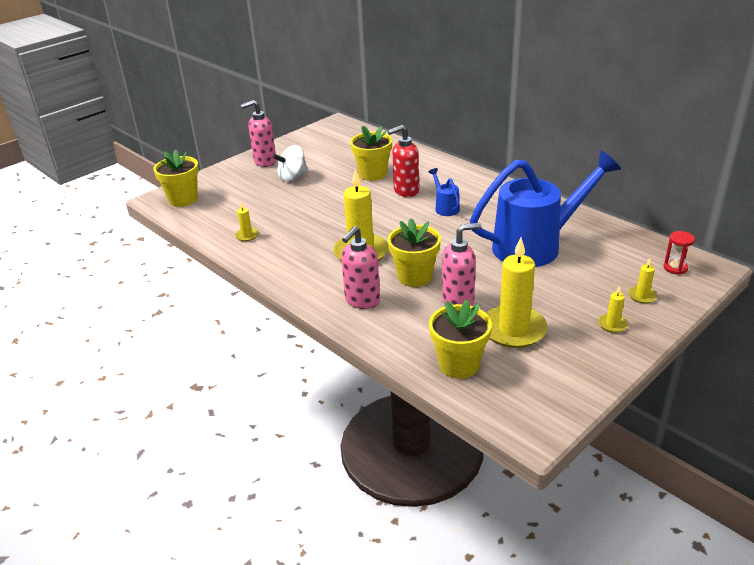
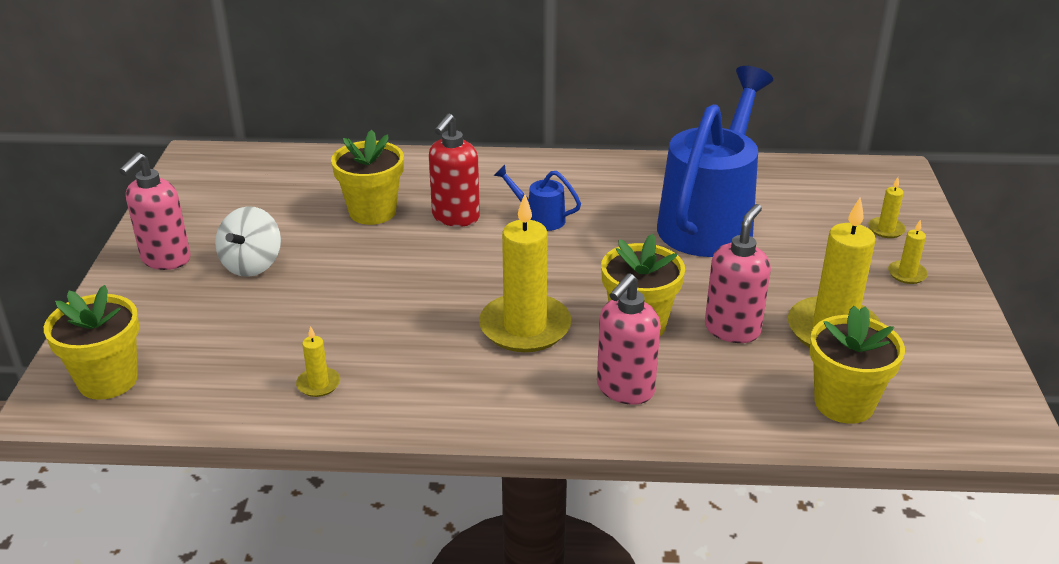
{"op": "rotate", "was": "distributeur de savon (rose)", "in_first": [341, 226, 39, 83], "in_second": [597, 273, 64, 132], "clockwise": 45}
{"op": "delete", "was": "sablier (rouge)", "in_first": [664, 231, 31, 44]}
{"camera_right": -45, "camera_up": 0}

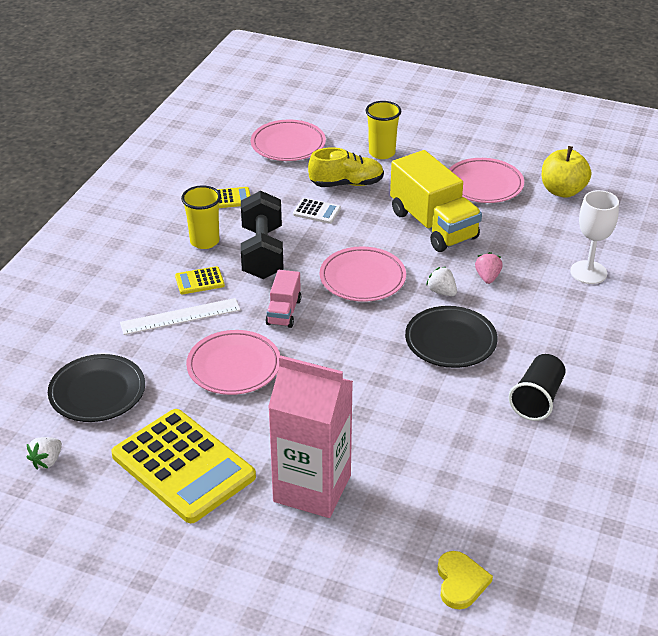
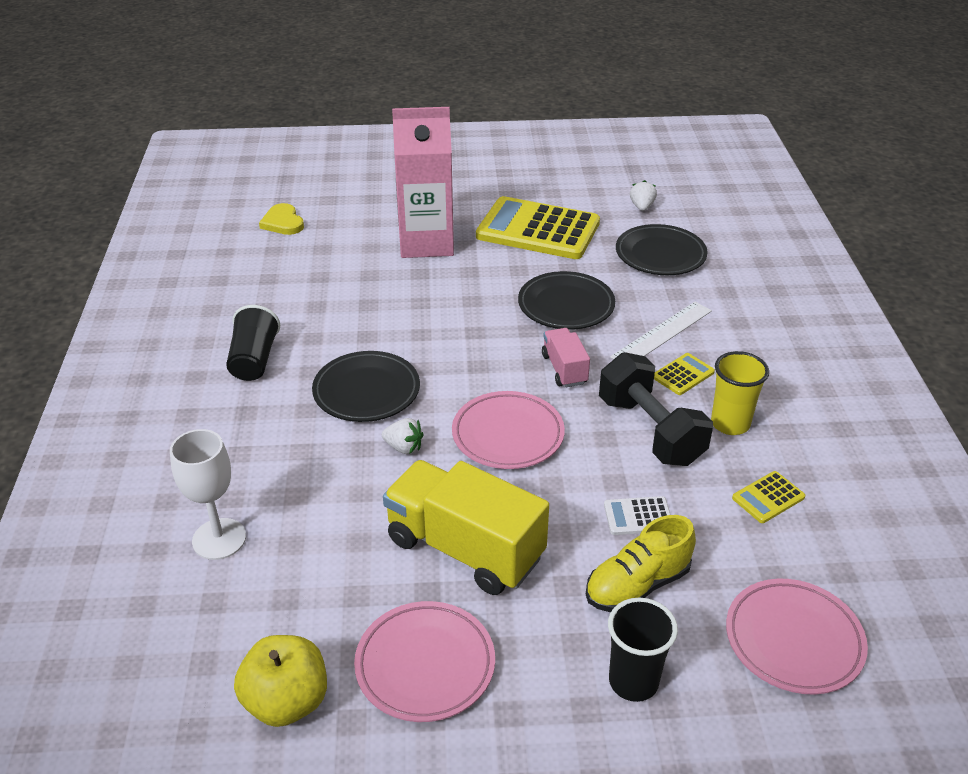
{"op": "recolor", "was": "assiette (rose)", "now": "assiette (noir)", "in_first": [186, 330, 94, 65], "in_second": [518, 271, 97, 59]}
{"op": "recolor", "was": "gobelet (jaune)", "now": "gobelet (noir)", "in_first": [366, 101, 35, 58], "in_second": [608, 598, 70, 104]}
{"op": "delete", "was": "fraise (rose)", "in_first": [475, 252, 28, 32]}
{"camera_right": 155, "camera_up": 0}

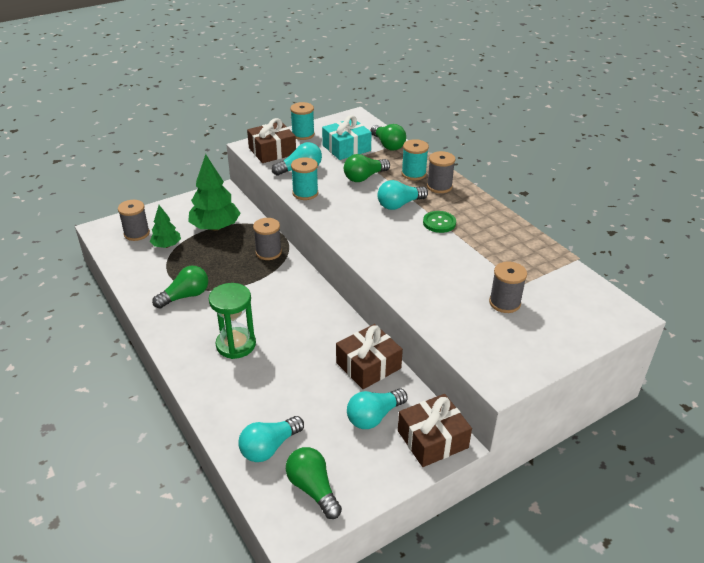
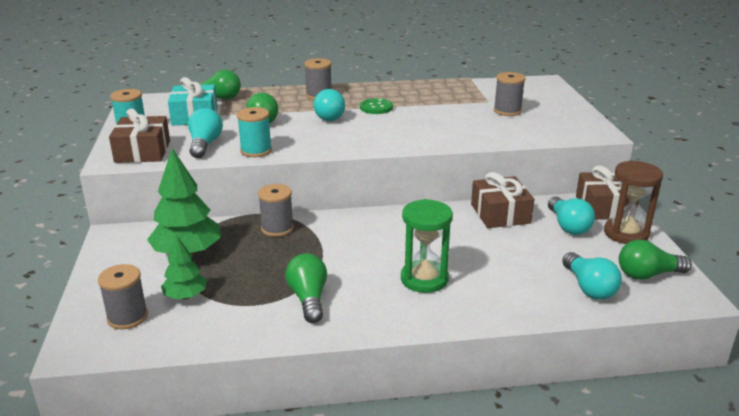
{"op": "delete", "was": "bobine (turquoise)", "in_first": [402, 139, 27, 41]}
{"op": "insert", "now": "sablier (marron)", "in_second": [604, 160, 59, 84]}
{"camera_right": -65, "camera_up": -10}

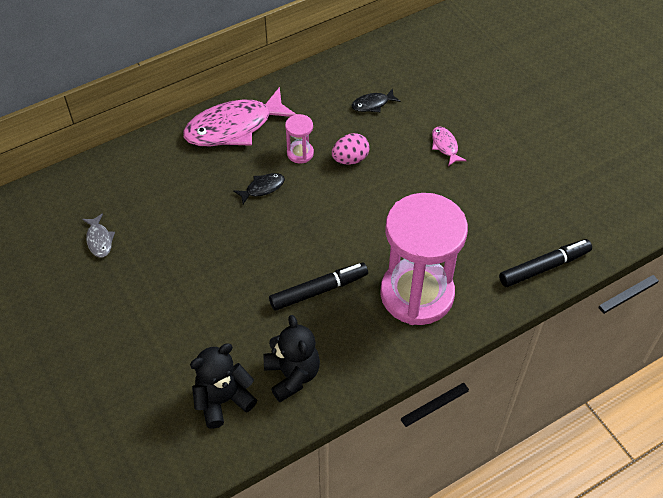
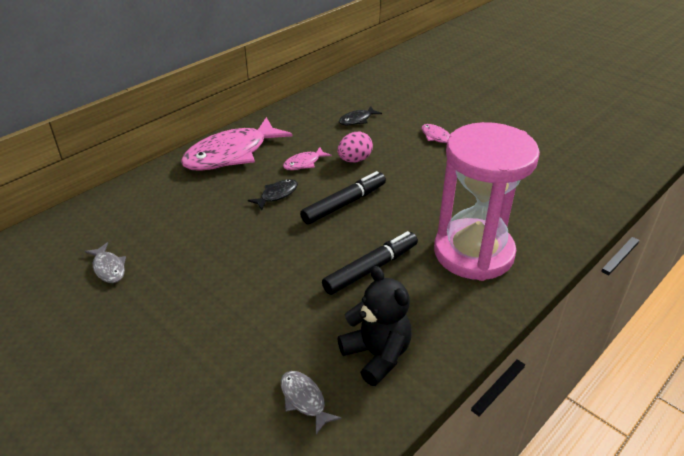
{"op": "replace", "was": "ours en peluche (noir)", "now": "poisson (gris)", "in_first": [190, 343, 67, 86], "in_second": [281, 371, 61, 64]}
{"op": "replace", "was": "sablier (rose)", "now": "poisson (rose)", "in_first": [285, 114, 29, 49], "in_second": [283, 147, 49, 23]}
{"op": "move", "was": "feutre (noir)", "in_first": [499, 239, 93, 48], "in_second": [300, 171, 86, 53]}
{"camera_right": -15, "camera_up": -15}

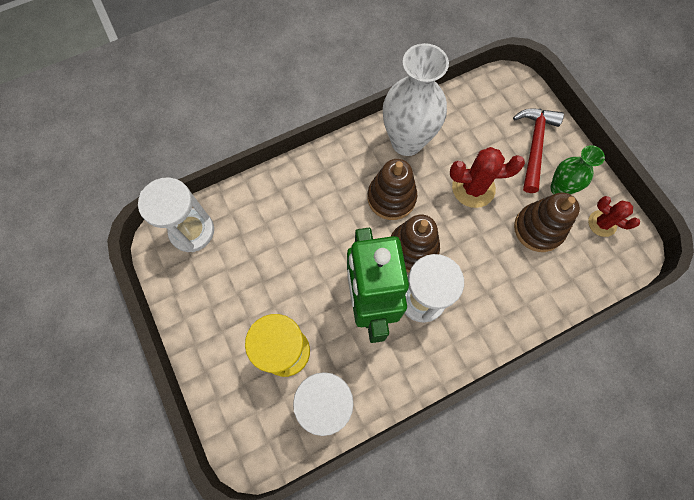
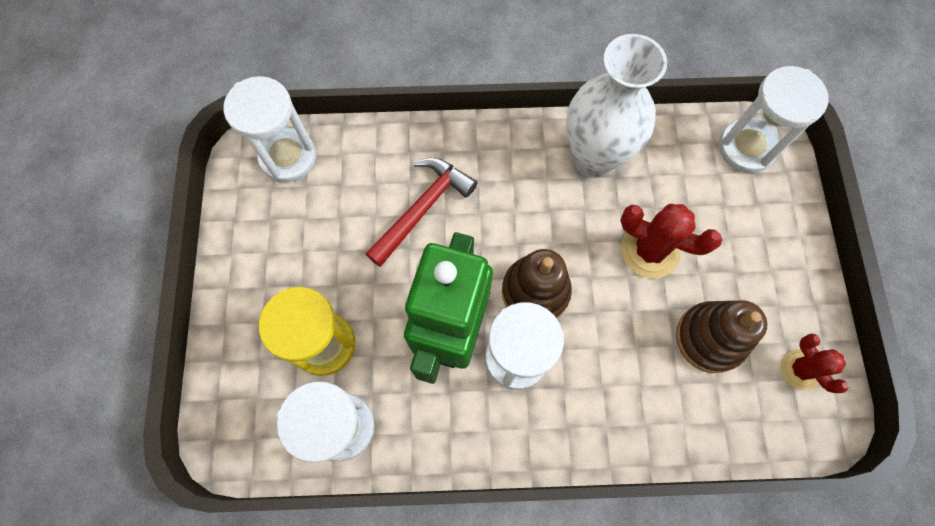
{"op": "delete", "was": "jouet à empiler (marron)", "in_first": [368, 159, 49, 61]}
{"op": "move", "was": "marteau (rouge)", "in_first": [513, 109, 51, 84], "in_second": [366, 158, 112, 109]}
{"op": "delete", "was": "vase (vert)", "in_first": [550, 145, 55, 49]}
{"op": "insert", "now": "sablier (blanc)", "in_second": [718, 66, 110, 107]}
{"camera_right": 25, "camera_up": 0}

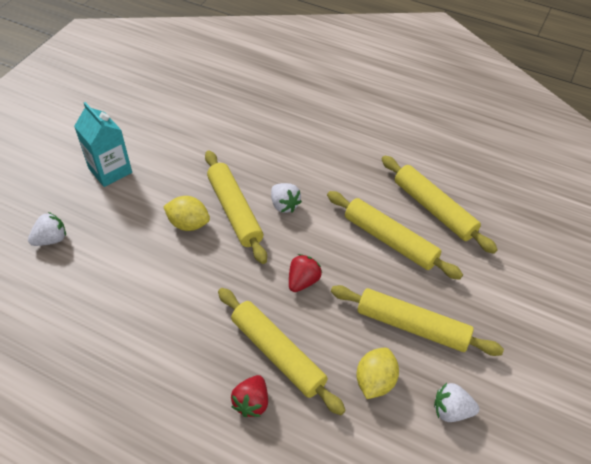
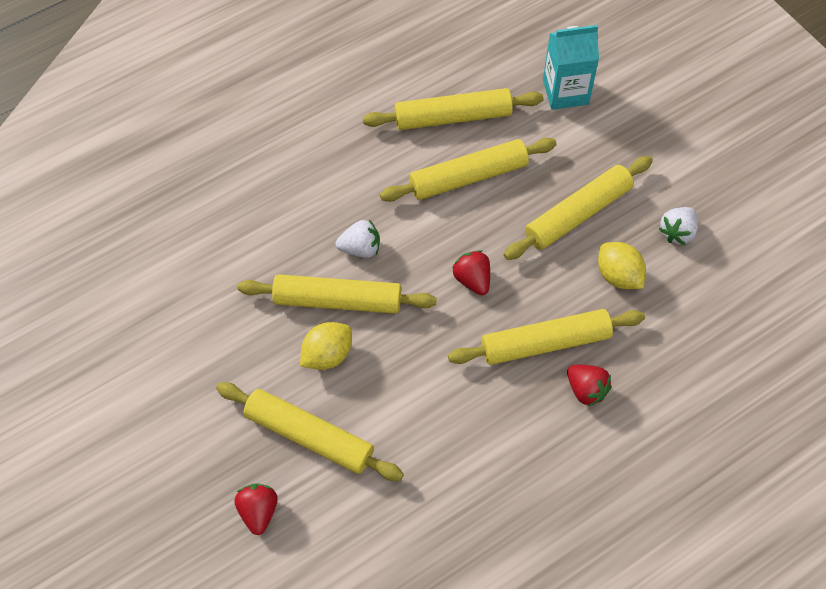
{"op": "recolor", "was": "fraise (blanc)", "now": "fraise (rouge)", "in_first": [28, 212, 38, 34], "in_second": [234, 483, 44, 52]}
{"op": "move", "was": "brique de lait (turquoise)", "in_first": [74, 102, 58, 85], "in_second": [543, 25, 56, 85]}
{"op": "insert", "now": "rouleau à pâtisserie (jaune)", "in_second": [216, 382, 188, 99]}
{"camera_right": -60, "camera_up": 10}

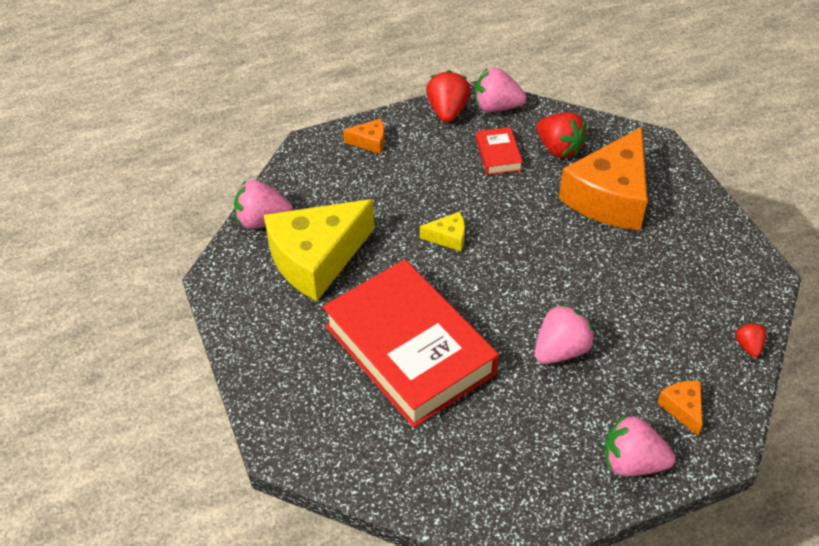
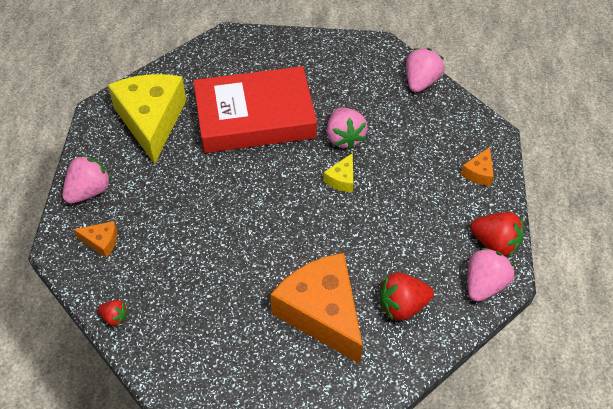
{"op": "move", "was": "fromage (jaune)", "in_first": [264, 199, 110, 102], "in_second": [108, 74, 78, 90]}
{"op": "delete", "was": "livre (rouge)", "in_first": [476, 127, 47, 48]}
{"op": "move", "was": "fraise (rose)", "in_first": [535, 304, 59, 60], "in_second": [327, 108, 41, 42]}
{"camera_right": 115, "camera_up": 5}

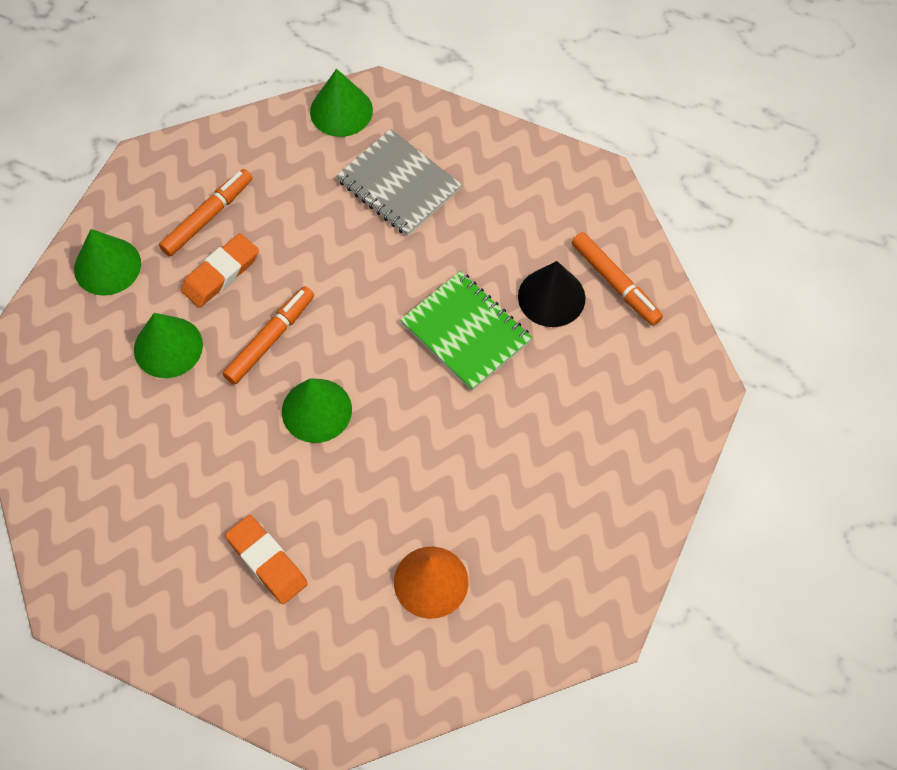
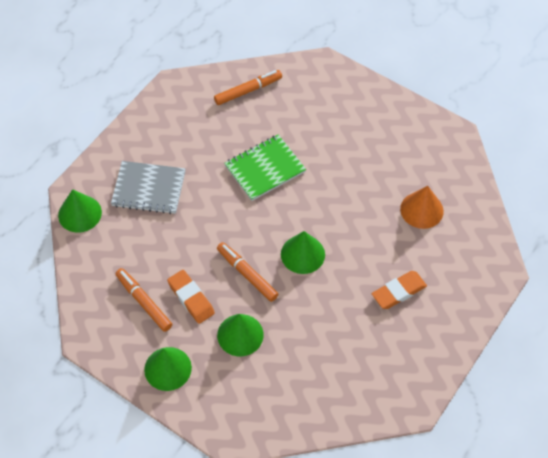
{"op": "rotate", "was": "carnet (gris)", "in_first": [336, 129, 126, 107], "in_second": [111, 161, 74, 53], "clockwise": 45}
{"op": "delete", "was": "cône (noir)", "in_first": [518, 261, 67, 66]}
{"camera_right": -80, "camera_up": -5}

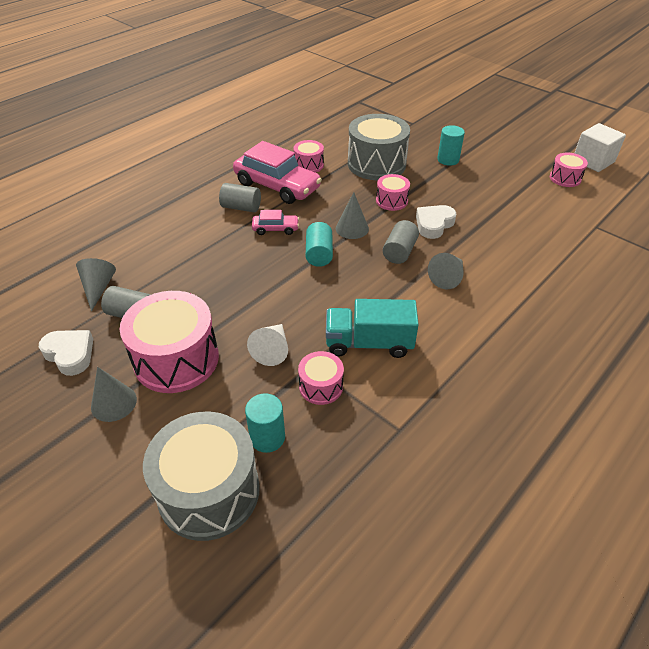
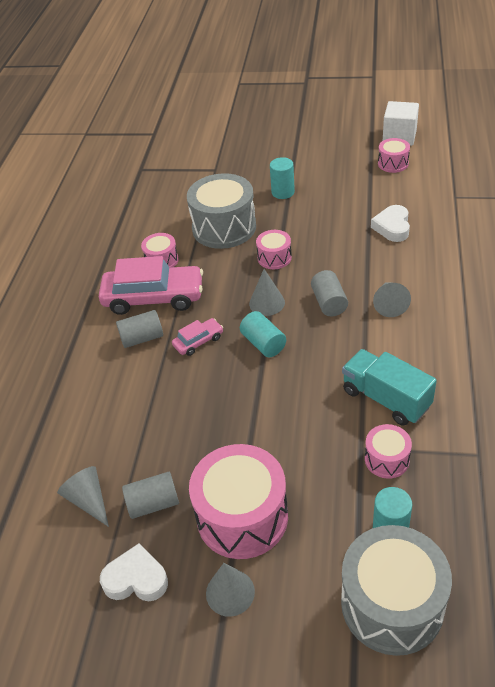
{"op": "delete", "was": "cône (blanc)", "in_first": [247, 324, 41, 42]}
{"op": "rotate", "was": "camion (turquoise)", "in_first": [326, 299, 93, 59], "in_second": [342, 349, 95, 77], "clockwise": 75}
{"op": "move", "was": "cœur (blanc)", "in_first": [416, 205, 40, 34], "in_second": [371, 205, 39, 37]}
{"camera_right": -30, "camera_up": 0}

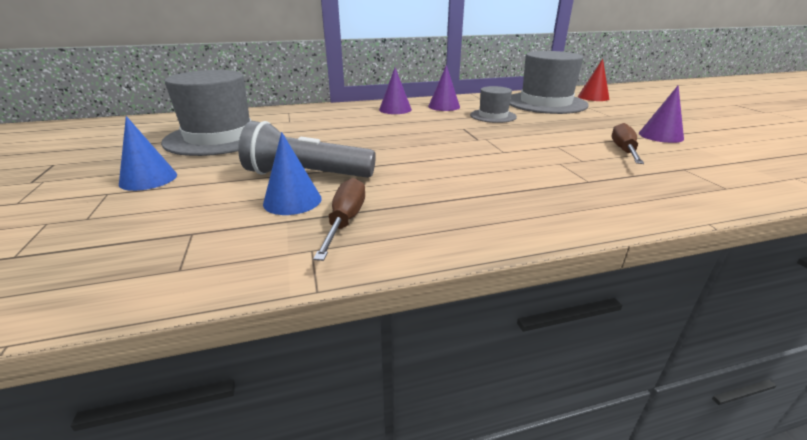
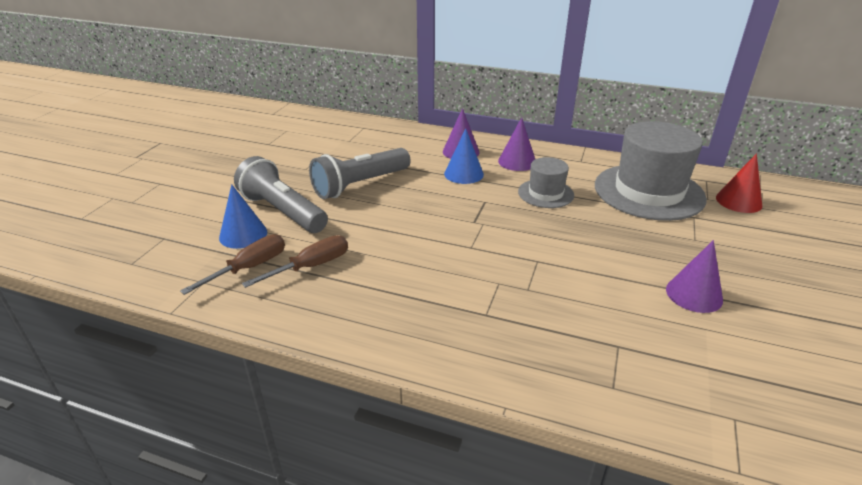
{"op": "move", "was": "cône (bleu)", "in_first": [119, 116, 58, 75], "in_second": [444, 128, 40, 56]}
{"op": "delete", "was": "chapeau (gris)", "in_first": [161, 70, 96, 86]}
{"op": "move", "was": "tournevis (marron)", "in_first": [611, 123, 33, 41], "in_second": [242, 235, 106, 53]}
{"op": "insert", "now": "lampe de poche (gris)", "in_second": [309, 148, 102, 51]}
{"camera_right": 35, "camera_up": 5}

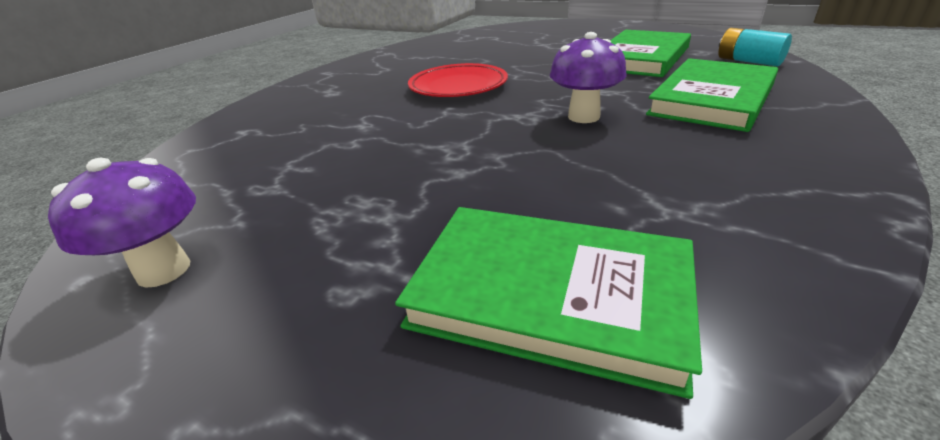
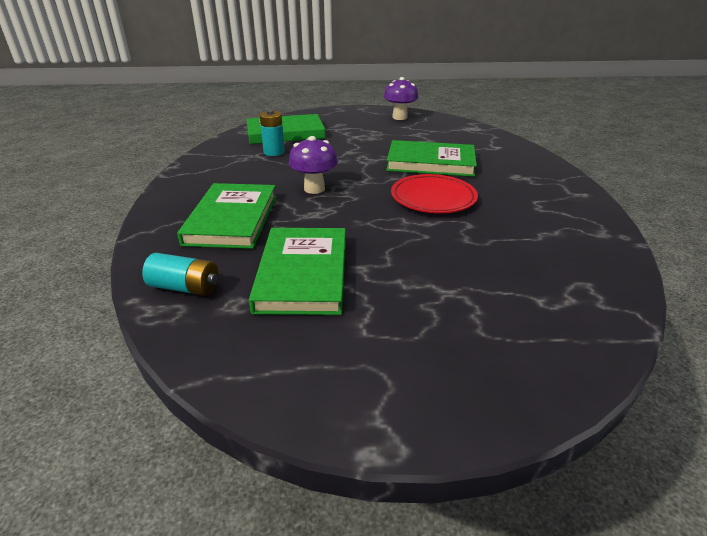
{"op": "insert", "now": "pile (turquoise)", "in_second": [260, 110, 25, 46]}
{"op": "insert", "now": "livre (vert)", "in_second": [386, 140, 91, 37]}
{"camera_right": 145, "camera_up": 0}

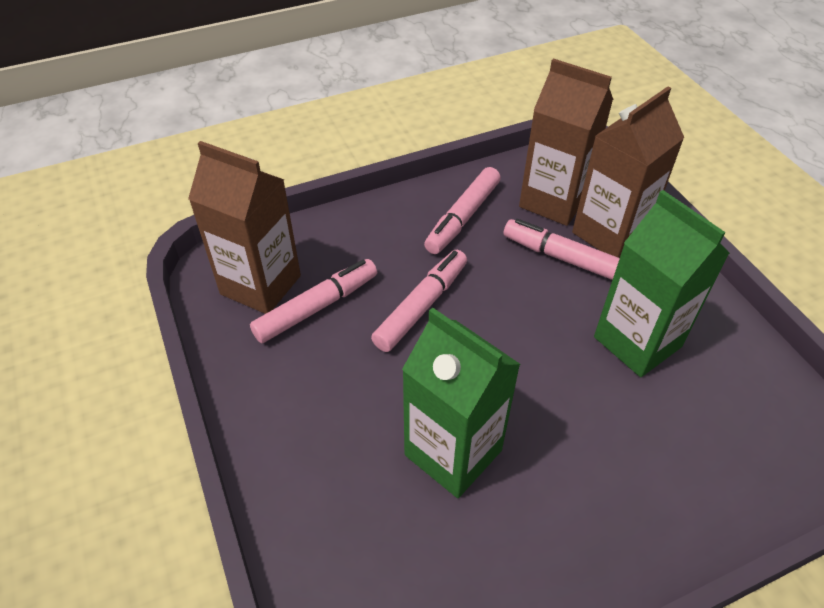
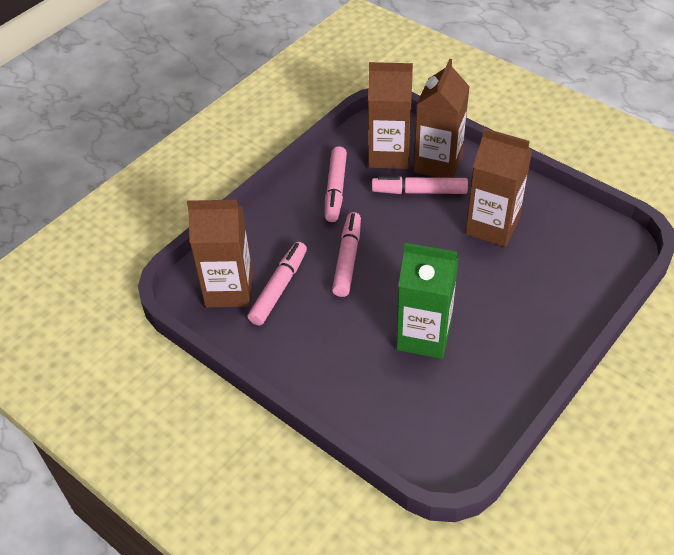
{"op": "recolor", "was": "brique de lait (vert)", "now": "brique de lait (marron)", "in_first": [594, 190, 136, 187], "in_second": [465, 128, 67, 119]}
{"camera_right": -25, "camera_up": 0}

